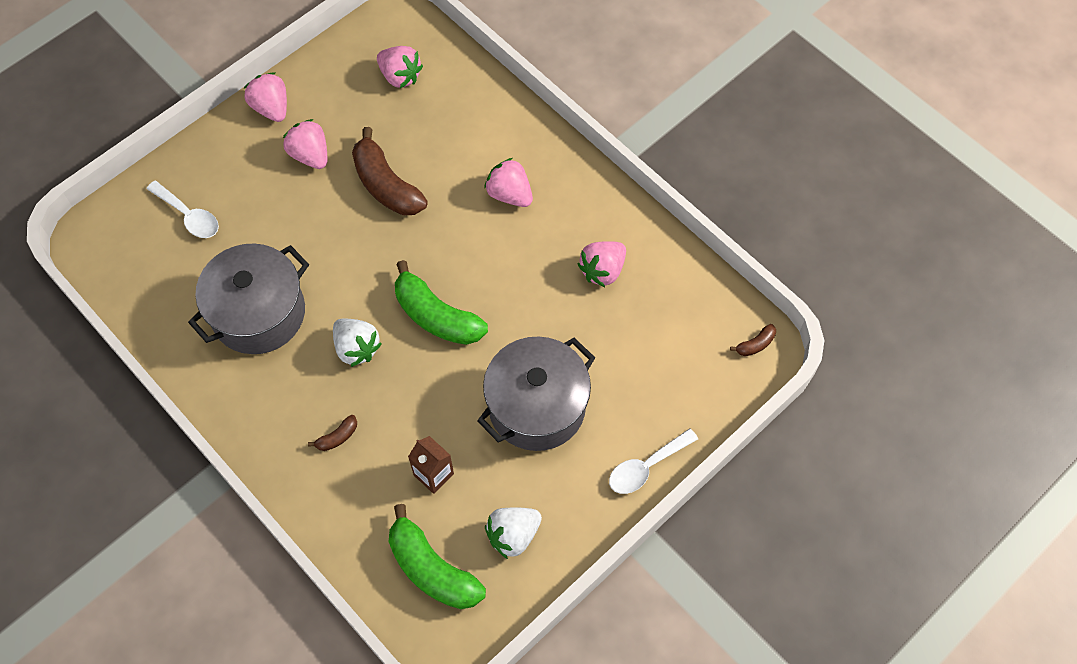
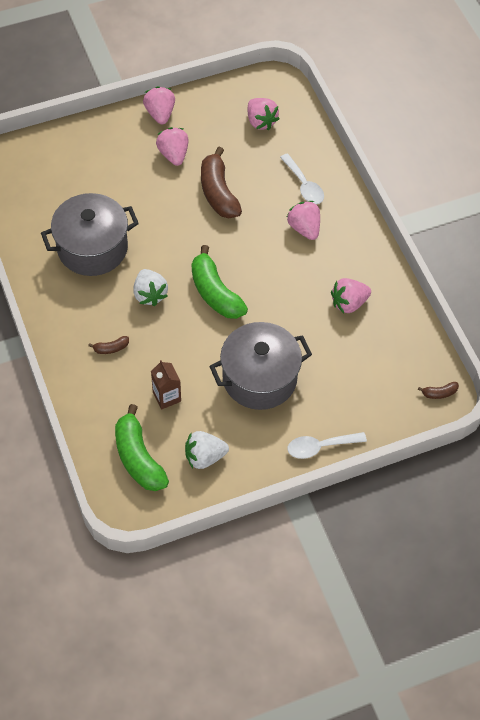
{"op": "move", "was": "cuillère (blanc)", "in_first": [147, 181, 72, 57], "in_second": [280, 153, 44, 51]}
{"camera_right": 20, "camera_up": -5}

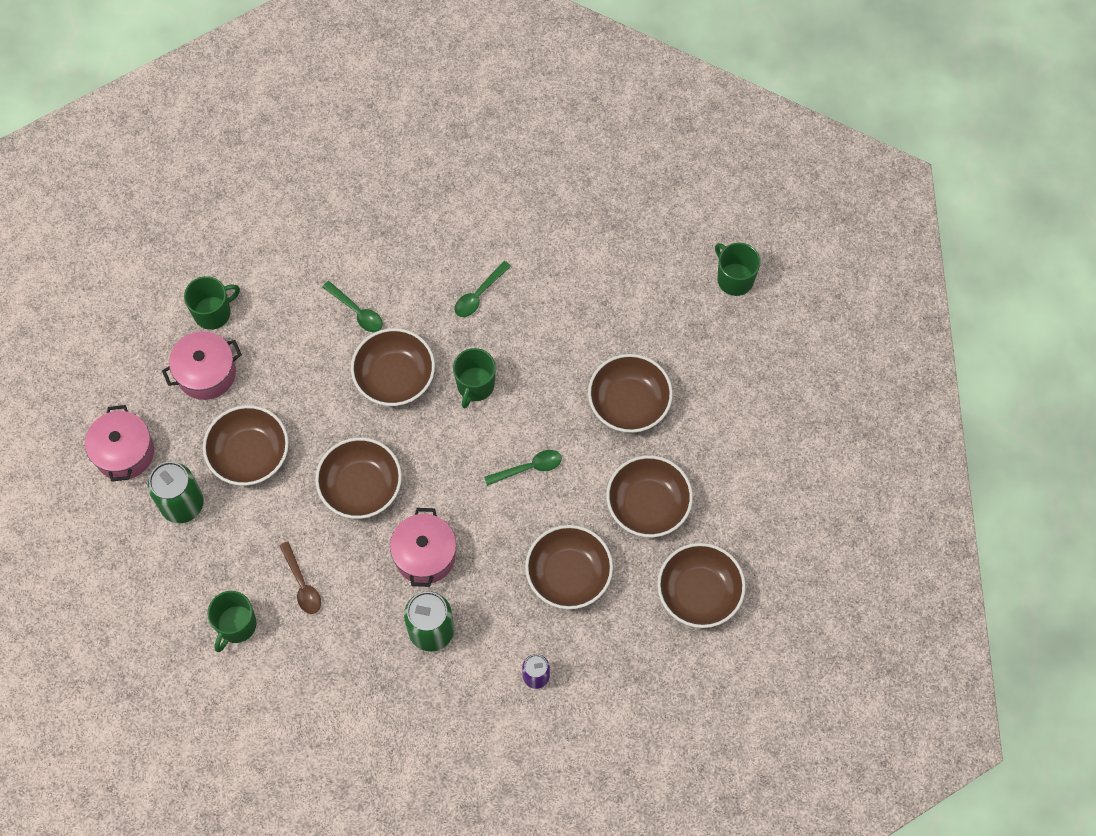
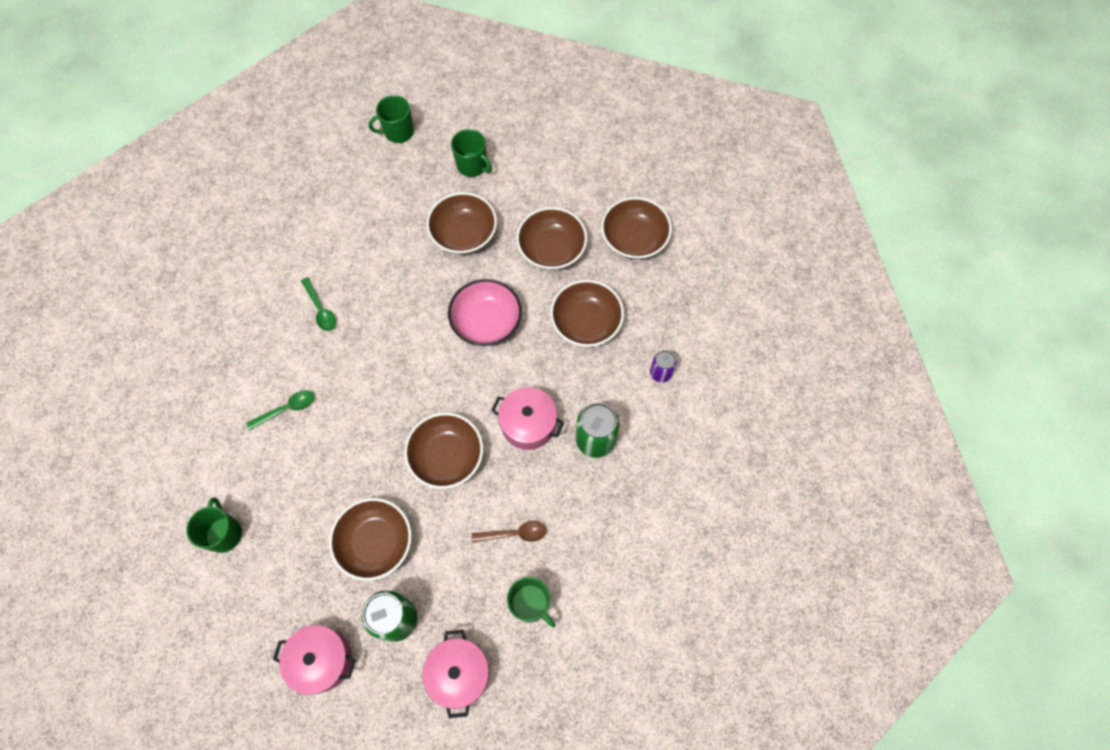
{"op": "move", "was": "marmite (rose)", "in_first": [162, 331, 80, 69], "in_second": [422, 630, 68, 88]}
{"op": "delete", "was": "bol (marron)", "in_first": [351, 328, 84, 78]}
{"op": "move", "was": "tasse (vert)", "in_first": [453, 348, 43, 60], "in_second": [451, 129, 41, 48]}
{"op": "replace", "was": "cuillère (vert)", "now": "bol (rose)", "in_first": [484, 450, 78, 36], "in_second": [448, 279, 74, 67]}
{"camera_right": -70, "camera_up": 0}

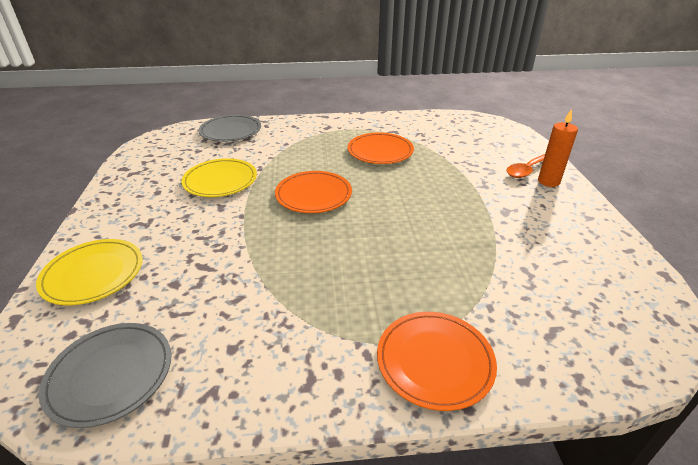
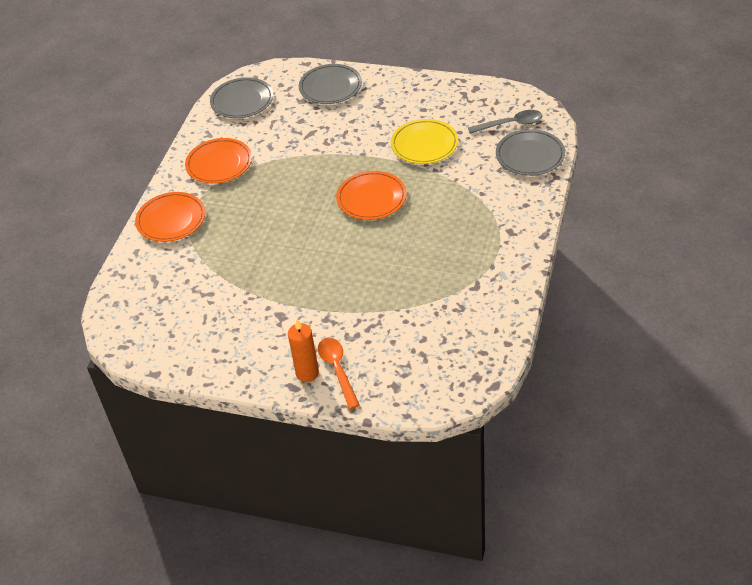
{"op": "recolor", "was": "assiette (jaune)", "now": "assiette (gris)", "in_first": [36, 239, 107, 66], "in_second": [299, 64, 63, 40]}
{"op": "move", "was": "assiette (orange)", "in_first": [348, 132, 66, 32], "in_second": [185, 138, 67, 46]}
{"op": "insert", "now": "cuillère (gris)", "in_second": [468, 110, 74, 24]}
{"camera_right": 115, "camera_up": 10}

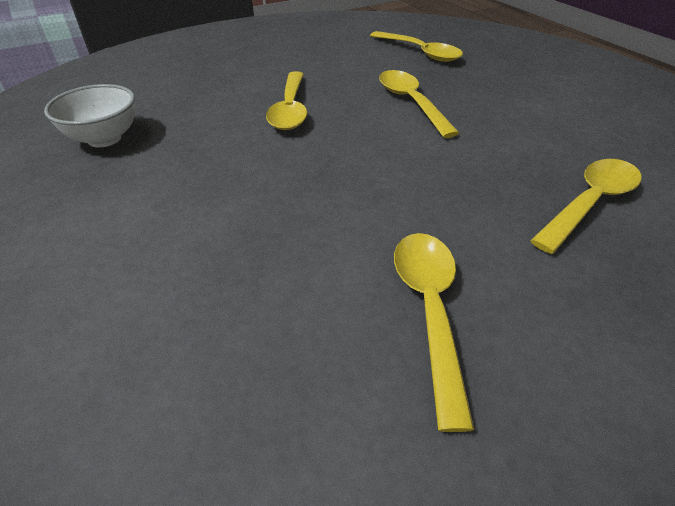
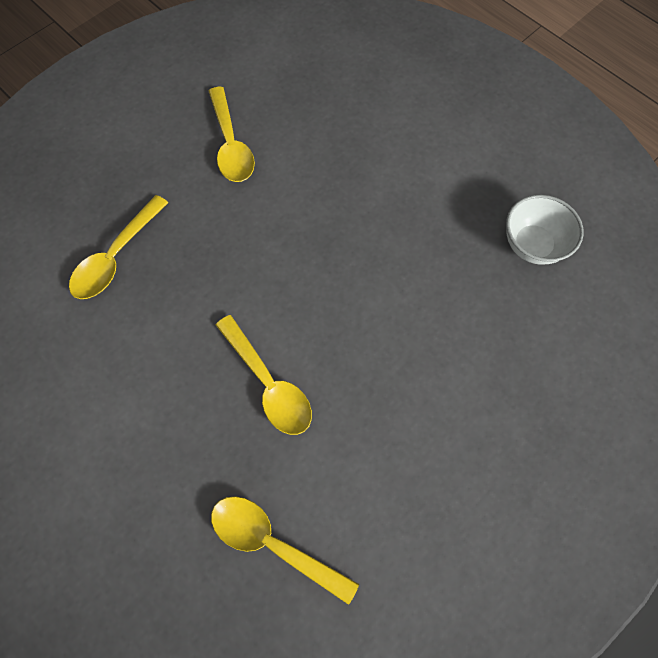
{"op": "delete", "was": "cuillère (jaune)", "in_first": [266, 71, 41, 59]}
{"camera_right": 165, "camera_up": 25}

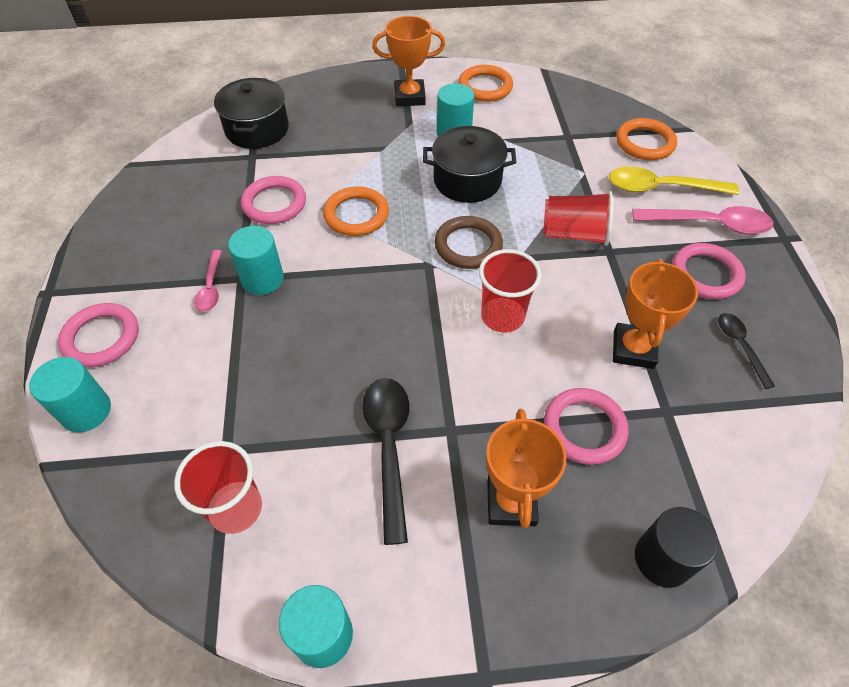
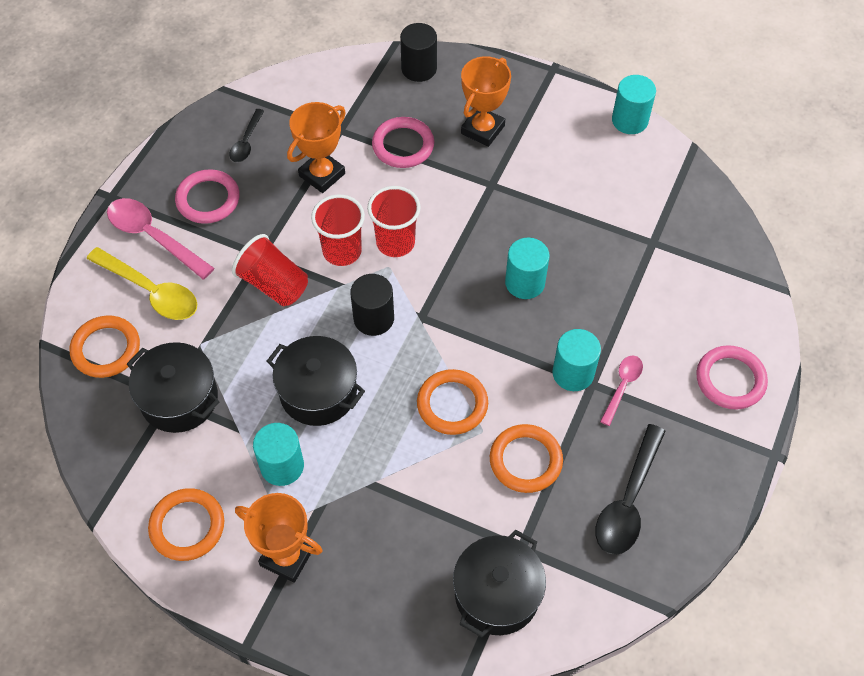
{"op": "move", "was": "cylindre (turquoise)", "in_first": [29, 357, 82, 75], "in_second": [505, 238, 45, 61]}
{"op": "move", "was": "gobelet (rouge)", "in_first": [174, 441, 88, 93], "in_second": [311, 195, 54, 71]}
{"op": "recolor", "was": "anneau (rose)", "now": "anneau (orange)", "in_first": [241, 176, 65, 48], "in_second": [490, 424, 73, 69]}
{"op": "move", "was": "cuillère (noir)", "in_first": [362, 378, 47, 167], "in_second": [596, 424, 70, 131]}
{"op": "replace", "was": "anneau (marron)", "now": "cylindre (noir)", "in_first": [434, 216, 69, 53], "in_second": [350, 274, 44, 62]}
{"op": "insert", "now": "marmite (noir)", "in_second": [127, 342, 92, 91]}
{"camera_right": -150, "camera_up": 5}

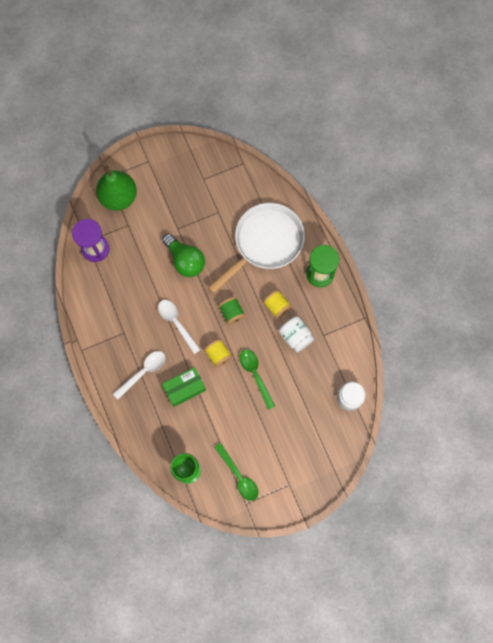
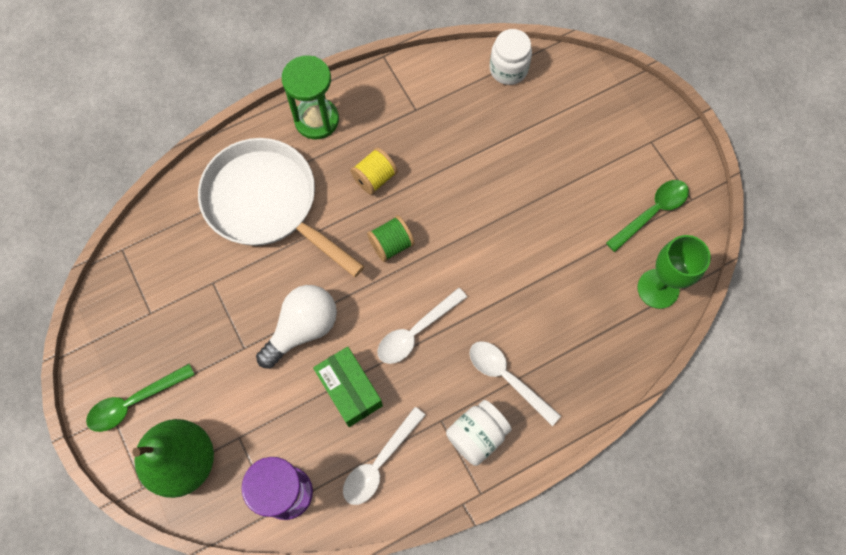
{"op": "recolor", "was": "ampoule (vert)", "now": "ampoule (blanc)", "in_first": [162, 234, 43, 43], "in_second": [256, 285, 81, 84]}
{"op": "move", "was": "boîte (vert)", "in_first": [162, 367, 44, 40], "in_second": [313, 347, 70, 80]}
{"op": "delete", "was": "bobine (jaune)", "in_first": [204, 339, 29, 29]}
{"op": "move", "was": "cuillère (vert)", "in_first": [239, 349, 36, 61], "in_second": [86, 364, 109, 68]}
{"op": "move", "was": "bocal (blanc)", "in_first": [279, 316, 35, 36], "in_second": [446, 400, 66, 66]}
{"op": "insert", "now": "cuillère (blanc)", "in_second": [343, 407, 83, 98]}
{"camera_right": -95, "camera_up": -5}

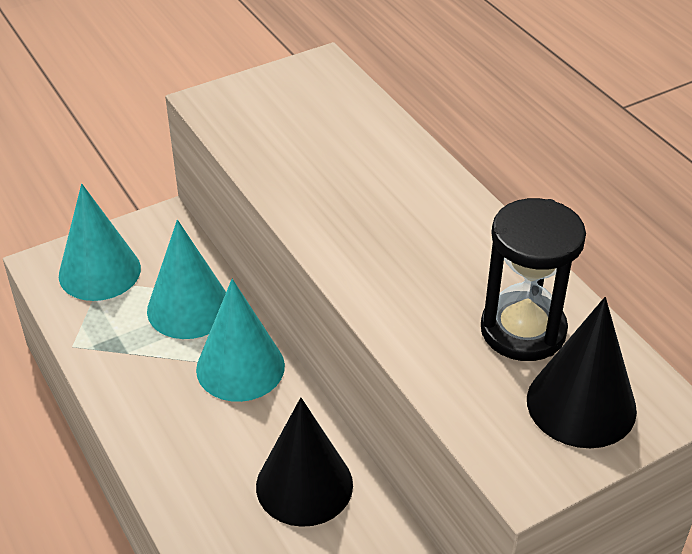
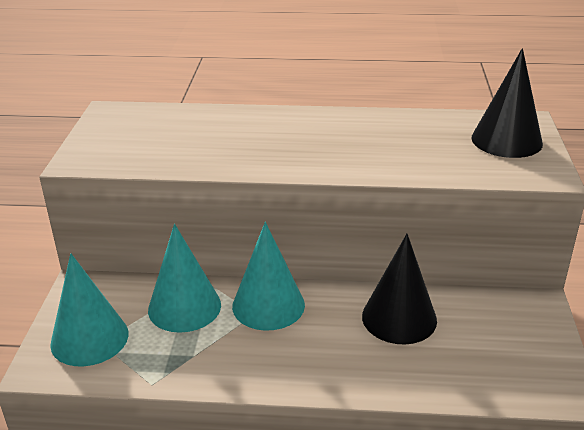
{"op": "delete", "was": "sablier (noir)", "in_first": [481, 198, 105, 163]}
{"camera_right": -55, "camera_up": -10}

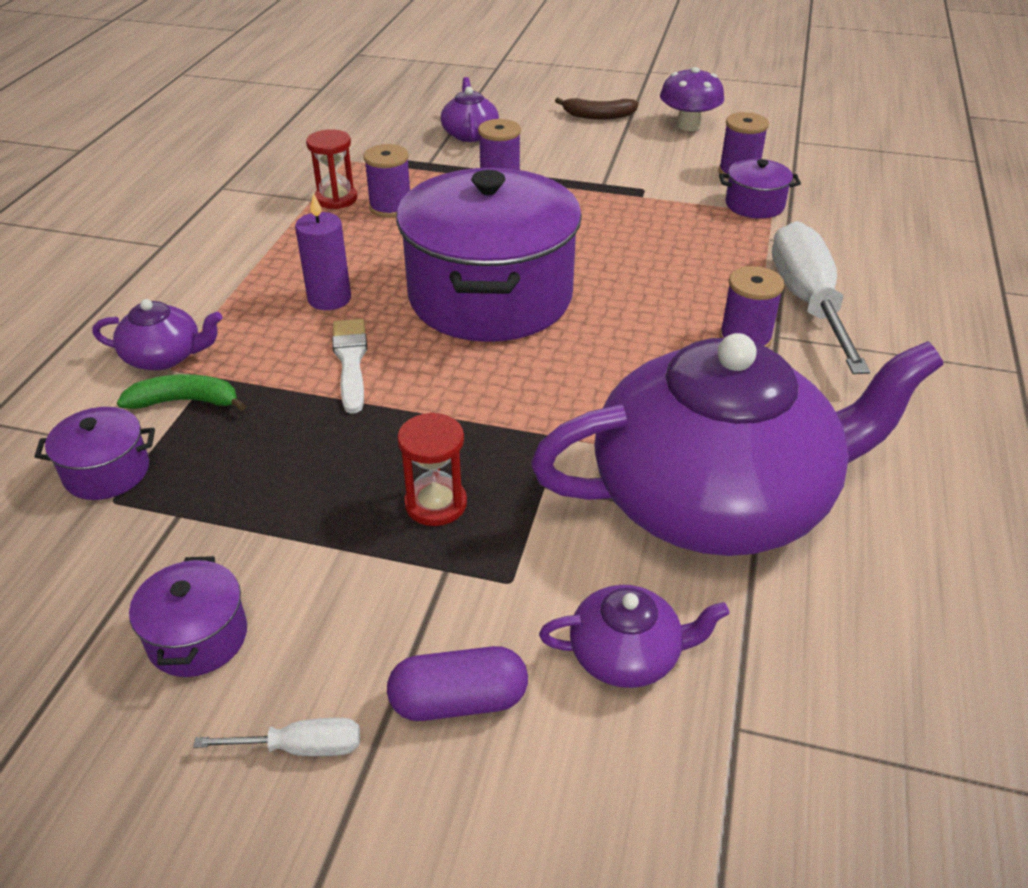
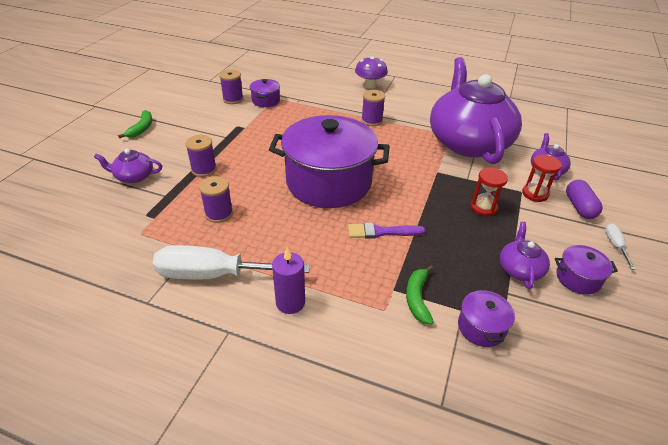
{"op": "move", "was": "théière (violet)", "in_first": [92, 299, 130, 71], "in_second": [500, 221, 50, 68]}
{"op": "move", "was": "bougie (violet)", "in_first": [295, 193, 56, 117], "in_second": [272, 248, 33, 66]}
{"op": "move", "was": "sablier (rouge)", "in_first": [306, 129, 51, 80], "in_second": [522, 155, 40, 47]}
{"op": "recolor", "was": "pinceau (blanc)", "now": "pinceau (violet)", "in_first": [332, 319, 35, 95], "in_second": [348, 223, 78, 16]}
{"op": "recolor", "was": "banane (marron)", "now": "banane (vert)", "in_first": [555, 98, 84, 22], "in_second": [118, 110, 34, 28]}
{"op": "move", "was": "champignon (violet)", "in_first": [660, 67, 64, 64], "in_second": [355, 56, 33, 33]}
{"op": "move", "was": "tournevis (blanc)", "in_first": [772, 221, 98, 153], "in_second": [153, 245, 157, 34]}
{"camera_right": -85, "camera_up": 0}

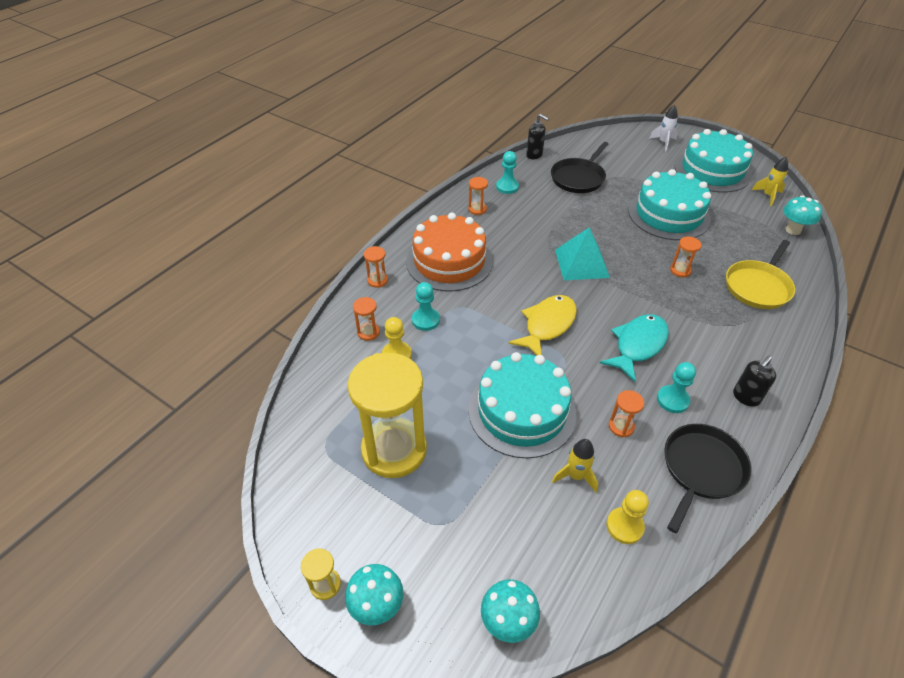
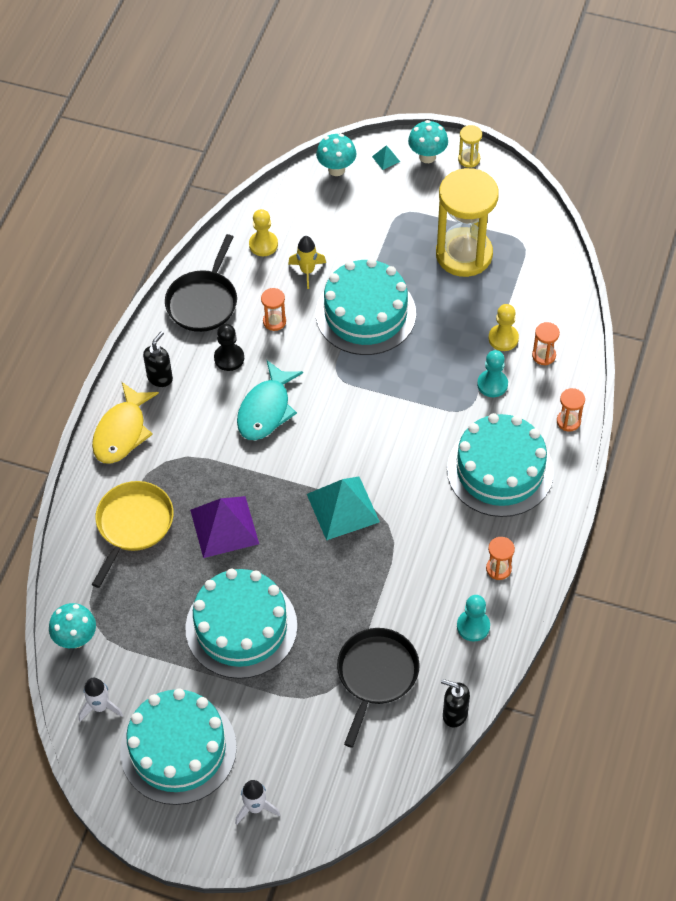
{"op": "recolor", "was": "gâteau (orange)", "now": "gâteau (turquoise)", "in_first": [406, 212, 87, 80], "in_second": [447, 413, 107, 104]}
{"op": "move", "was": "poisson (jaune)", "in_first": [508, 295, 69, 61], "in_second": [92, 382, 67, 82]}
{"op": "recolor", "was": "pion (turquoise)", "now": "pion (noir)", "in_first": [657, 362, 39, 51], "in_second": [214, 324, 30, 47]}
{"op": "replace", "was": "sablier (orange)", "now": "pyramide (violet)", "in_first": [670, 237, 31, 40], "in_second": [190, 496, 69, 62]}
{"op": "recolor", "was": "fusée (jaune)", "now": "fusée (blanc)", "in_first": [752, 157, 36, 49], "in_second": [79, 678, 44, 44]}
{"op": "insert", "now": "pyramide (turquoise)", "in_second": [372, 146, 28, 24]}
{"camera_right": 165, "camera_up": 10}

